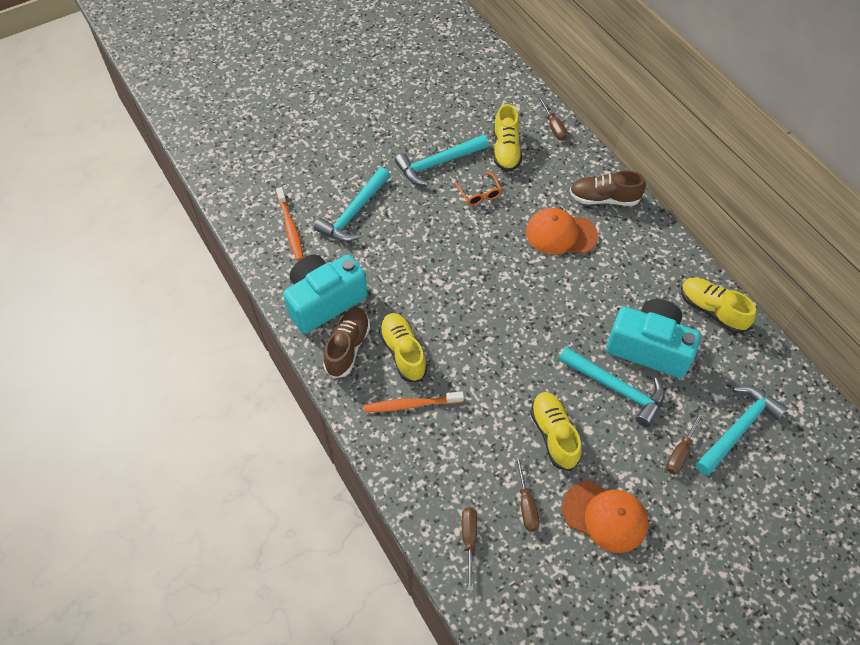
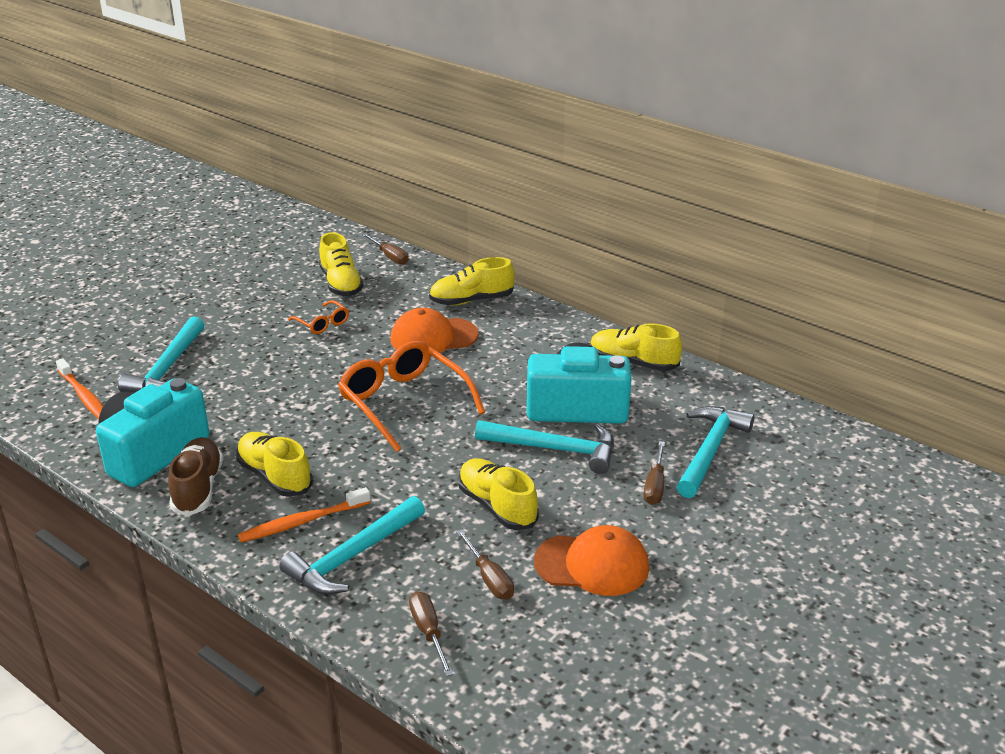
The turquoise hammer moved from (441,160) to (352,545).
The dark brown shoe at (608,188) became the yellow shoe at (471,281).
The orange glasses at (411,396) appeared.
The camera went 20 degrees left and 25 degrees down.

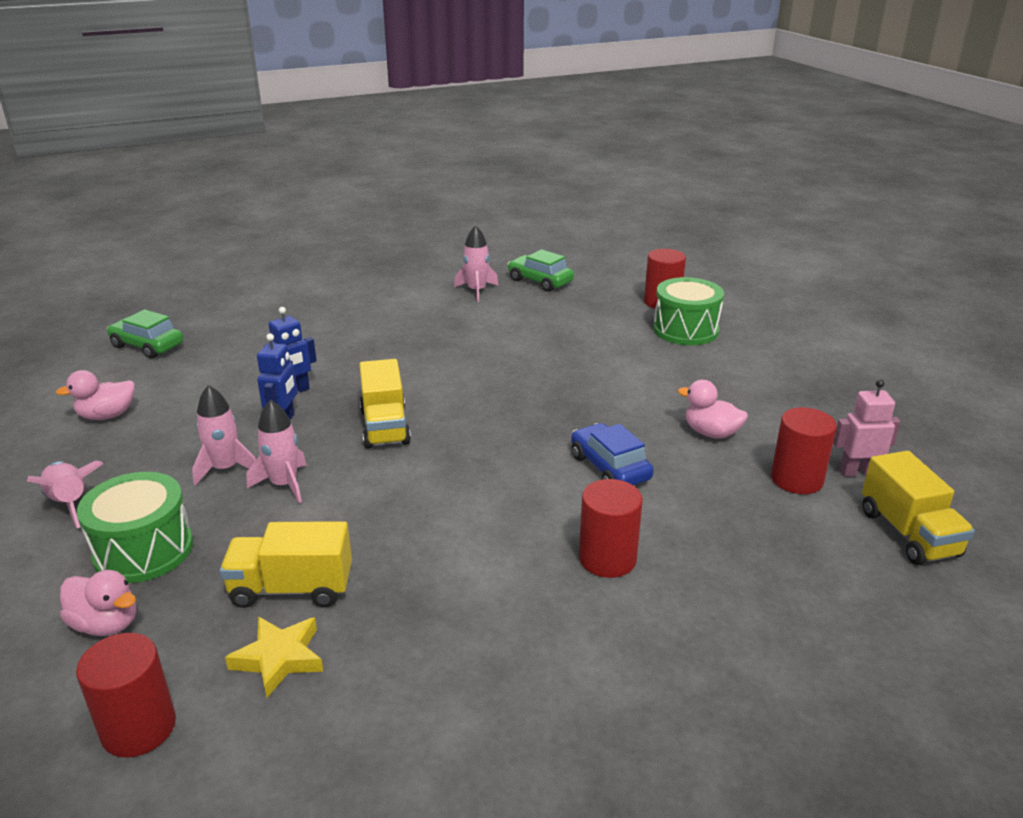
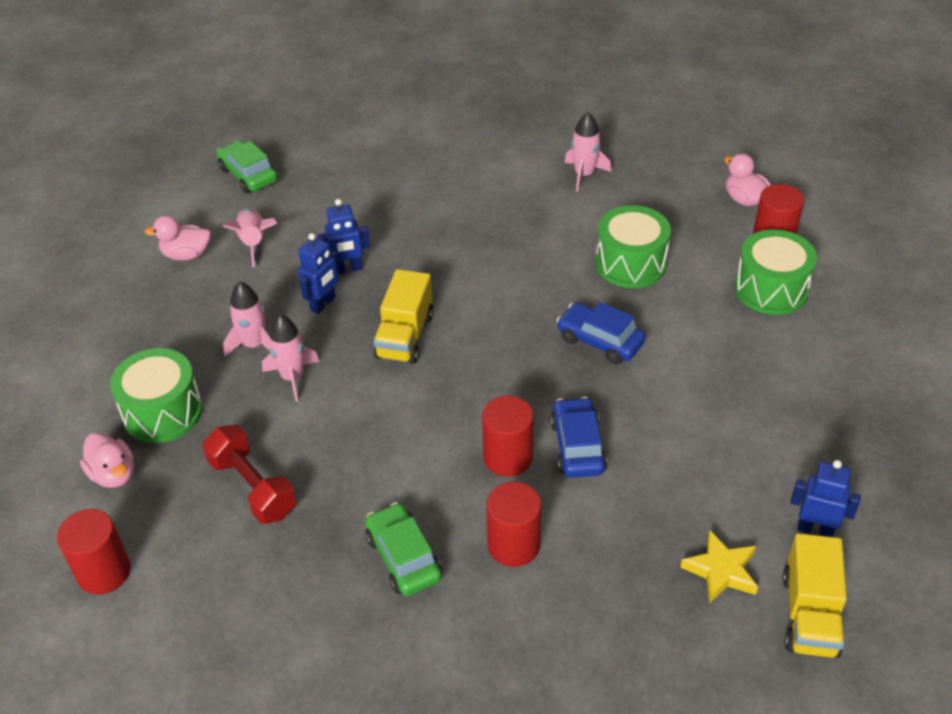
The rosy toy rocket moved from (65,494) to (250,237).
The yellow truck at (286,564) was replaced by the crimson dumbbell at (249,474).
The yellow five-pointed star moved from (274,657) to (719,567).
The leaf-green car moved from (541,270) to (403,549).
The rosy duck moved from (713,409) to (747,180).
The crimson cylinder shape moved from (804,450) to (508,436).
The rosy robot at (867,428) became the blue robot at (826,498).
The blue car at (601,333) appeared.
The leaf-green drum at (633,246) appeared.
The camera went 25 degrees right and 15 degrees up.

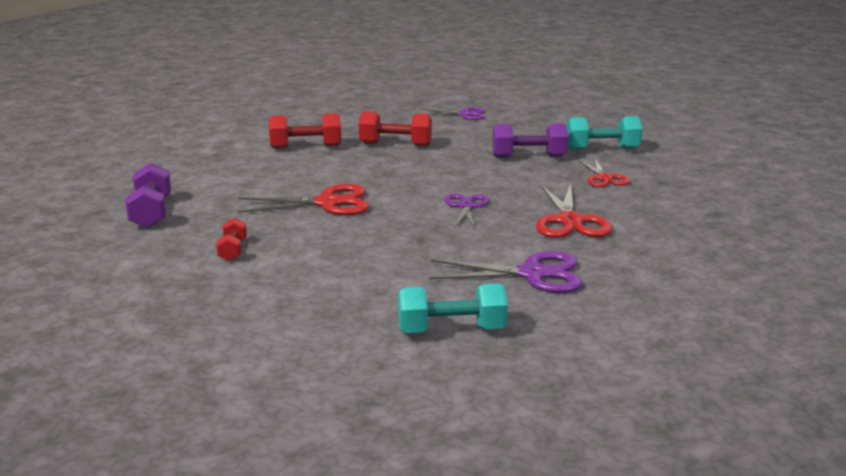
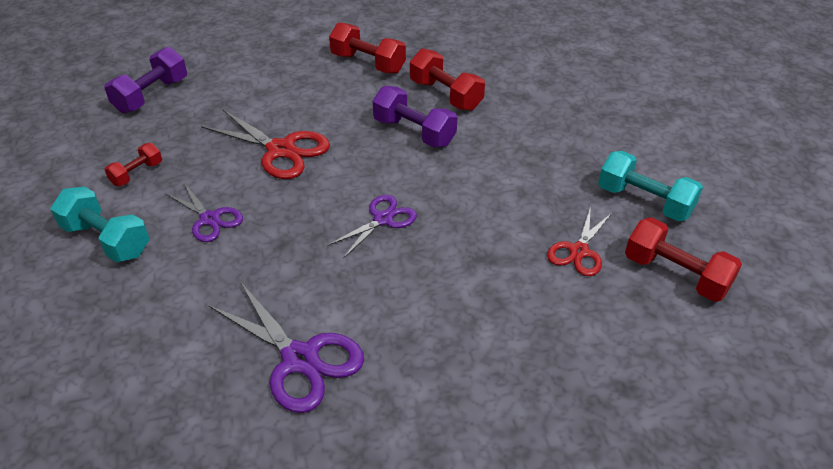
The turquoise dumbbell moved from (453,308) to (99,224).
The purple shears moved from (453,113) to (204,212).
The purple dumbbell moved from (530,140) to (415,116).
The crimson shears at (574,210) disappeared.
The crimson dumbbell at (683,259) appeared.
The camera went 40 degrees right and 20 degrees up.

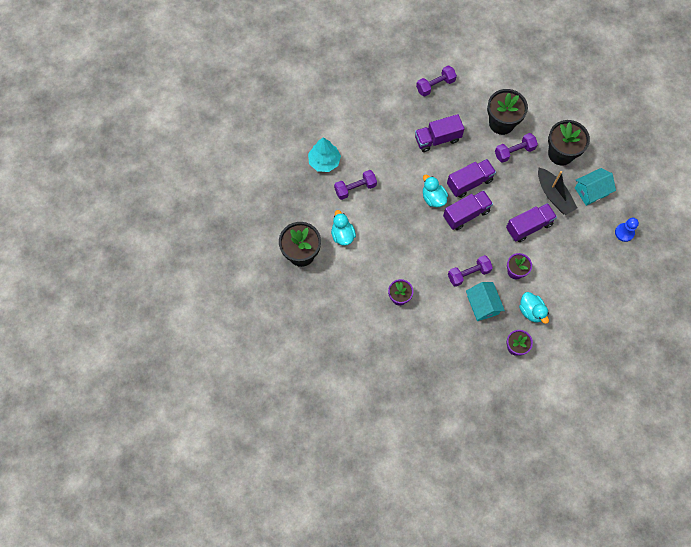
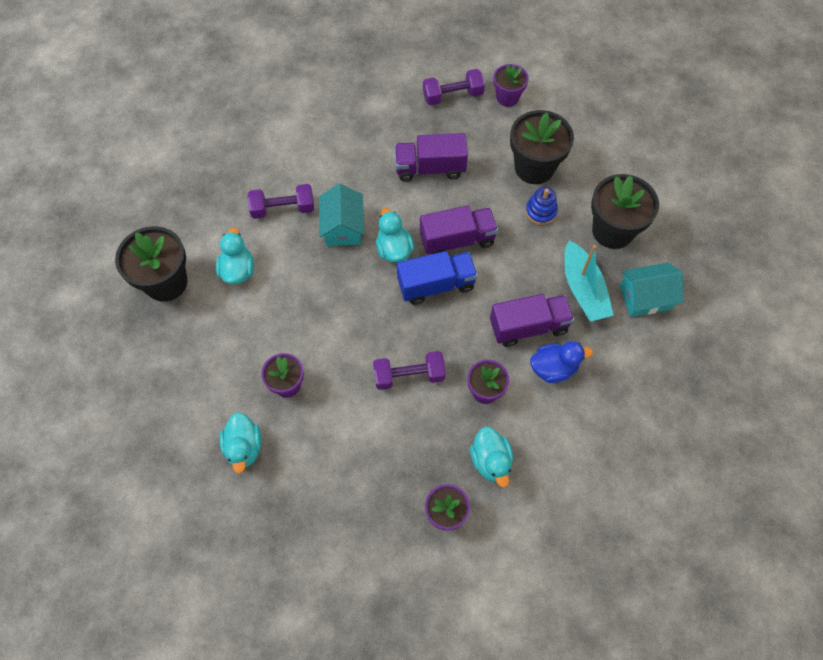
The turquoise tree at (324,155) disappeared.
The purple truck at (468,210) became the blue truck at (437,278).
The turquoise cottage moved from (485,301) to (341,215).
The purple dumbbell at (516,148) was replaced by the blue stacking rings at (541,206).
The ebony toy boat at (557,191) became the turquoise toy boat at (589,281).
The blue pawn at (627,230) disappeared.
The turquoise duck at (241,442) appeared.
The purple potted plant at (511,85) appeared.
The blue duck at (561,362) appeared.
The camera went 15 degrees right and 5 degrees down.

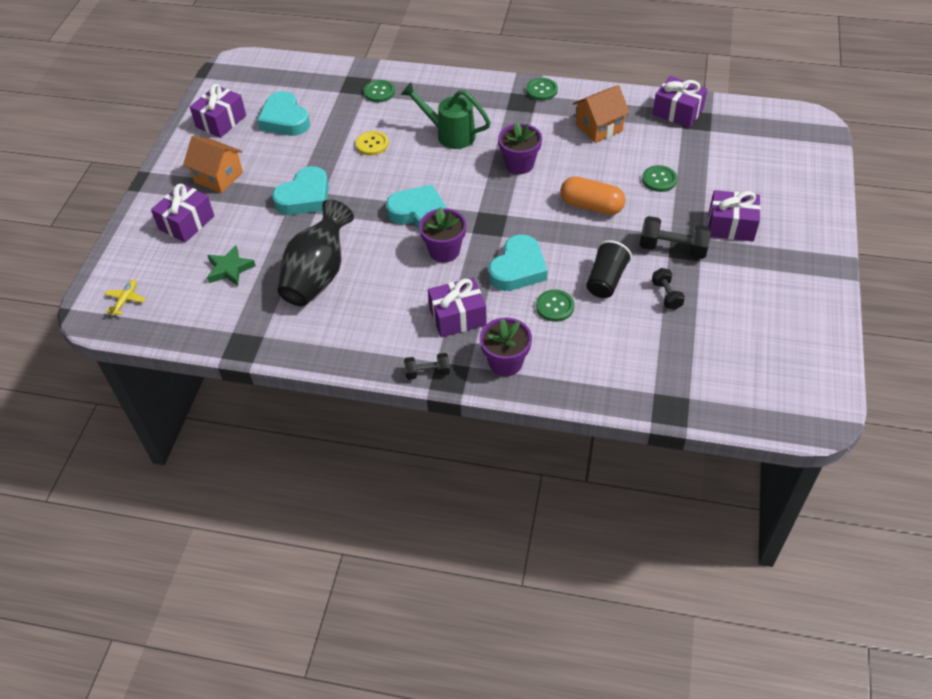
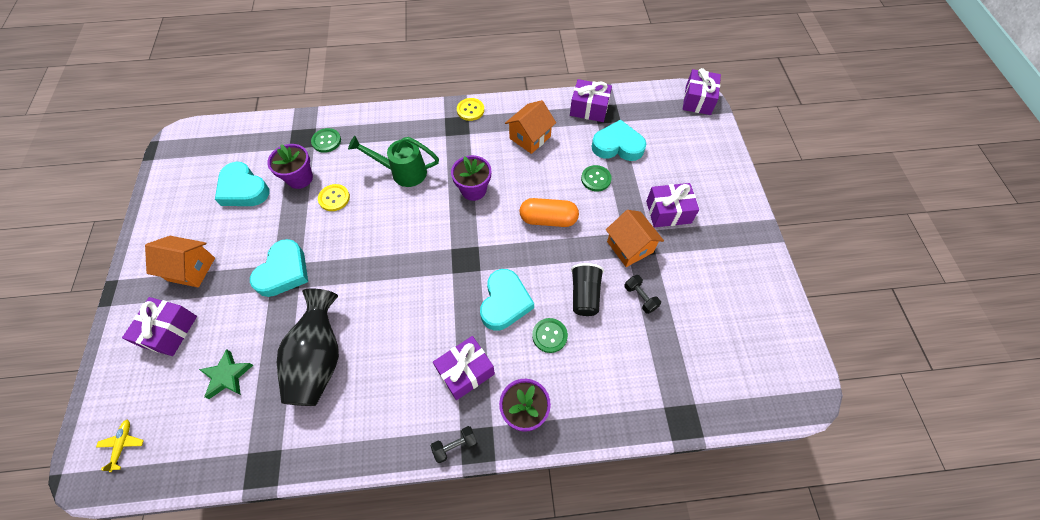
The purple gift moved from (218,111) to (702,91).
The turquoise heart moved from (416,206) to (619,140).
The purple potted plant moved from (442,234) to (290,166).
The leaf-green shirt button at (542,89) became the yellow shirt button at (470,109).
The ebony dumbbell at (676,237) was replaced by the orange cottage at (635,238).
The camera went 20 degrees left and 10 degrees up.

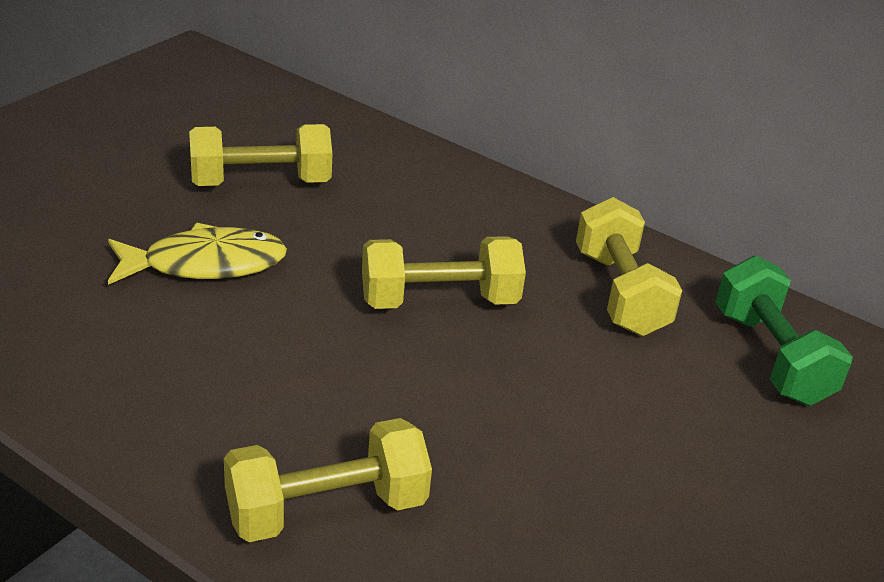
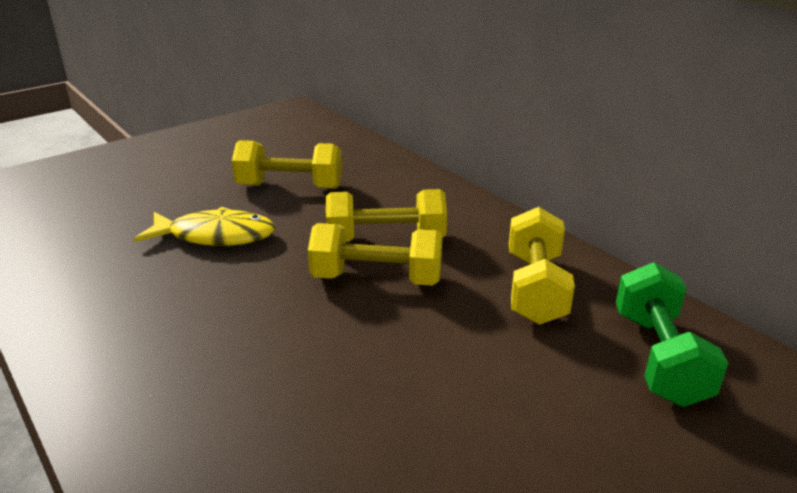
The yellow dumbbell moved from (328,480) to (386,215).
The camera went 20 degrees right and 5 degrees down.

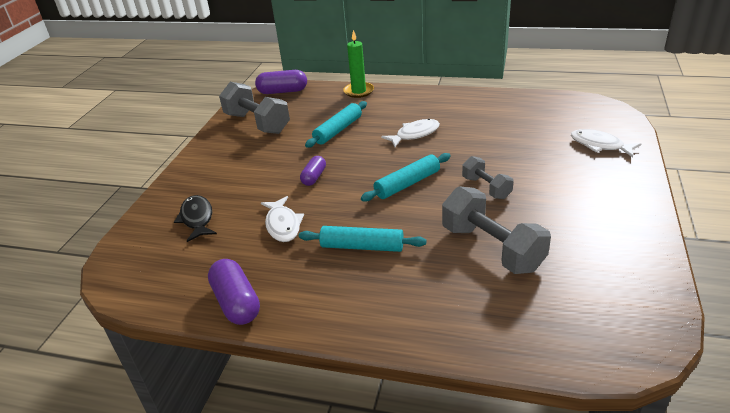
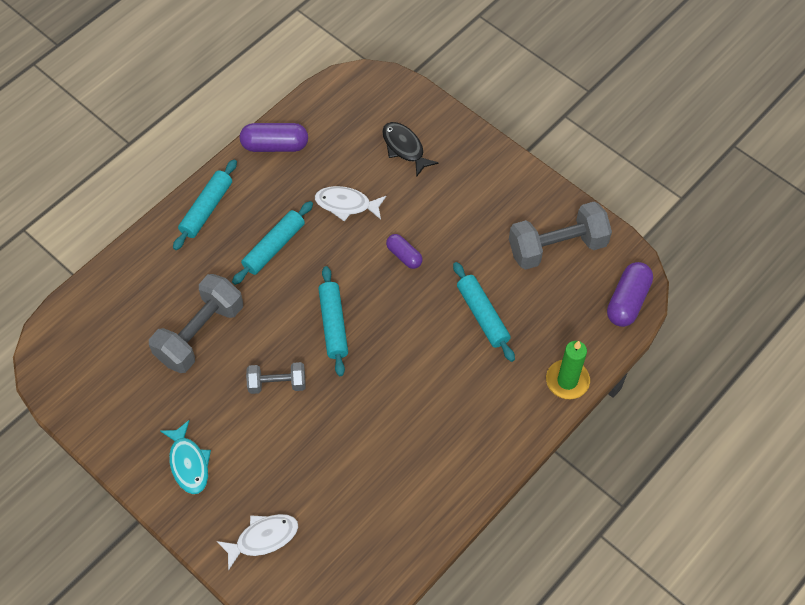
The ebony fish figure at (195,218) turned 135 degrees counterclockwise.
The white fish figure at (410,133) disappeared.
The ash-grey dumbbell at (496,230) turned 45 degrees counterclockwise.
The turquoise fish figure at (185,457) appeared.
The turquoise pastry roller at (205,204) appeared.
The camera went 115 degrees right and 25 degrees up.

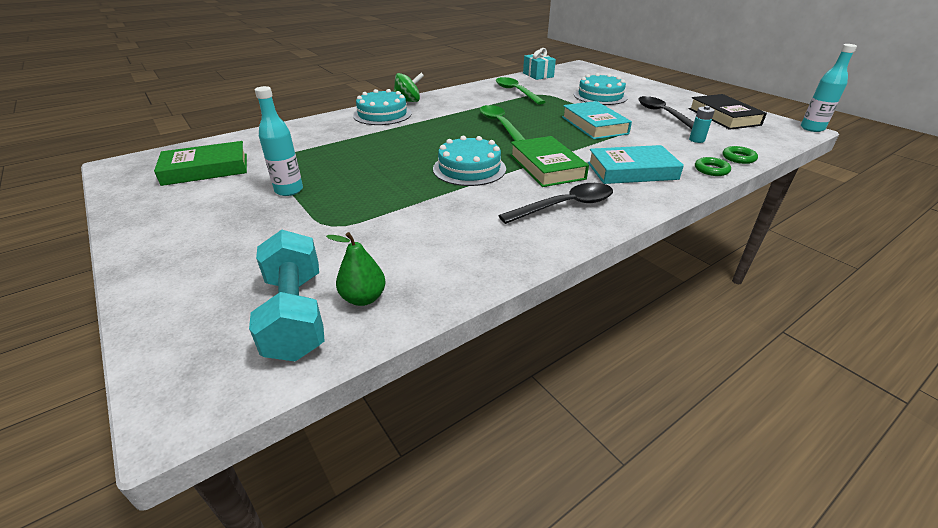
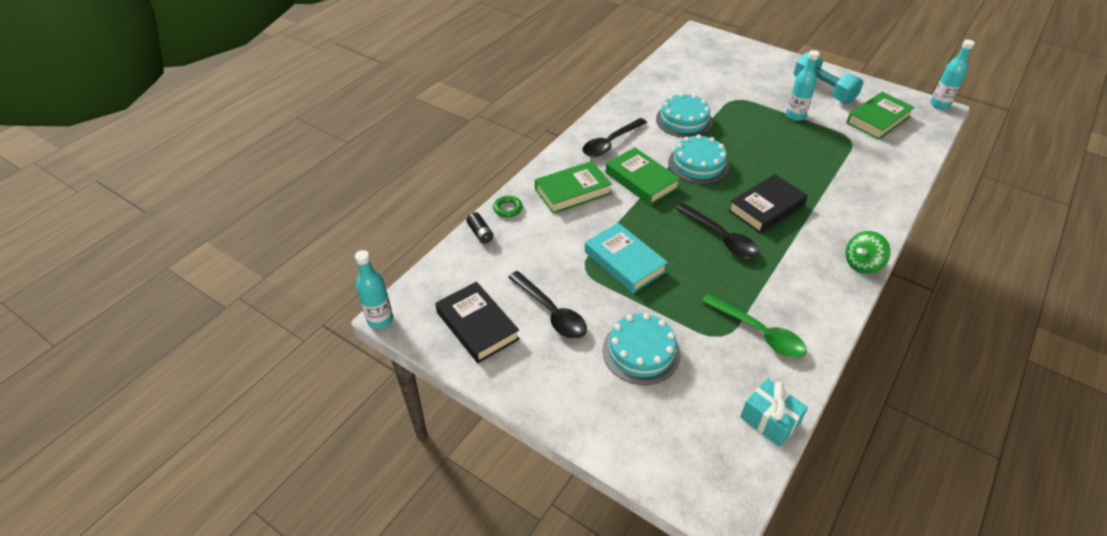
The turquoise dumbbell moved from (287,296) to (828,78).
The leaf-green pear at (356,269) disappeared.
The turquoise layer cake moved from (382,107) to (684,115).
The leaf-green teaspoon at (503,123) became the ebony teaspoon at (717,230).
The turquoise hardcover at (636,164) became the leaf-green hardcover at (573,187).
The turquoise battery at (702,124) disappeared.
The leaf-green ring at (740,155) was replaced by the ebony battery at (480,228).
The ebony hardcover at (768,204) appeared.
The turquoise drink bottle at (952,75) appeared.
The camera went 160 degrees right and 10 degrees up.

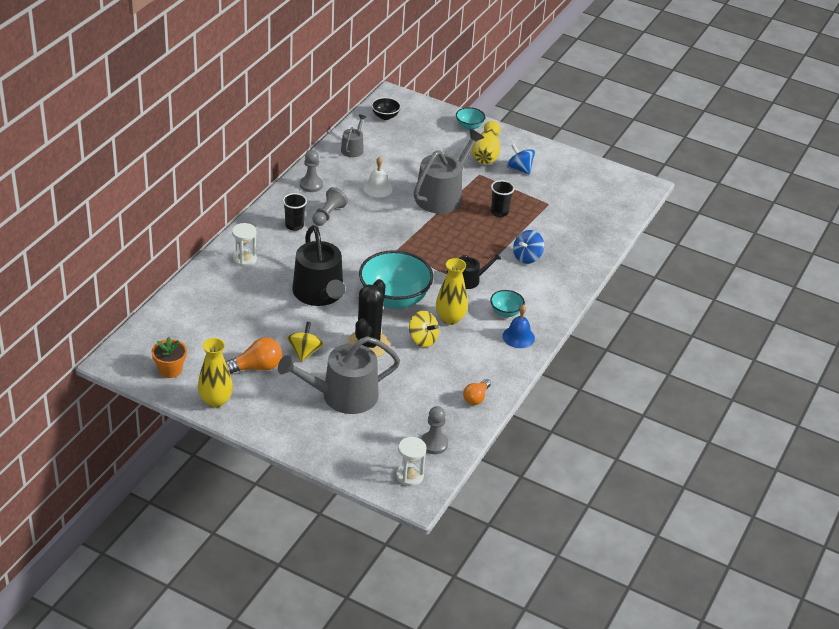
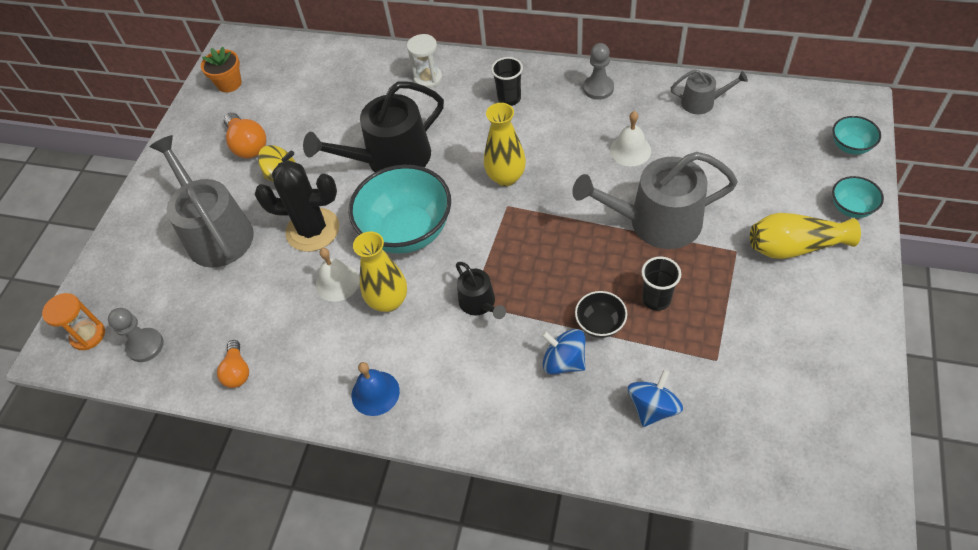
The yellow vase moved from (215,373) to (505,144).
The ash-grey pawn at (330,206) disappeared.
The ebony deep dish moved from (386,108) to (601,314).
The white hourglass at (411,461) became the orange hourglass at (73,321).
The yellow toy top at (424,329) was replaced by the white bell at (338,275).
The ash-grey sprinkling can at (449,171) turned 150 degrees clockwise.
The orange light bulb at (477,392) turned 120 degrees counterclockwise.
The turquoise deep dish moved from (507,303) to (857,135).
The blue toy top moved from (521,159) to (655,398).
The camera went 85 degrees right and 15 degrees up.

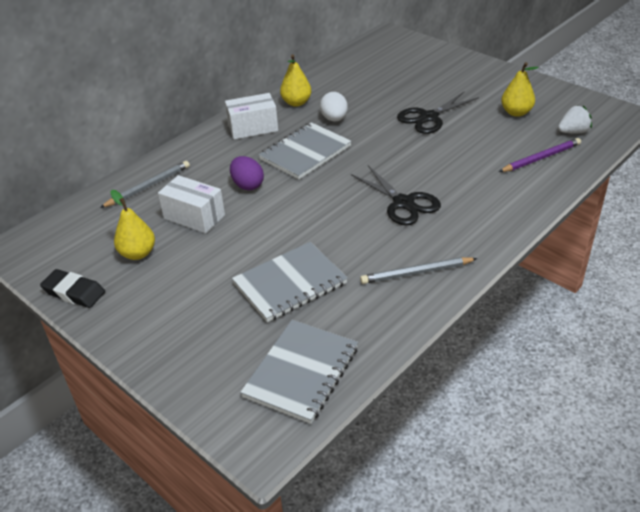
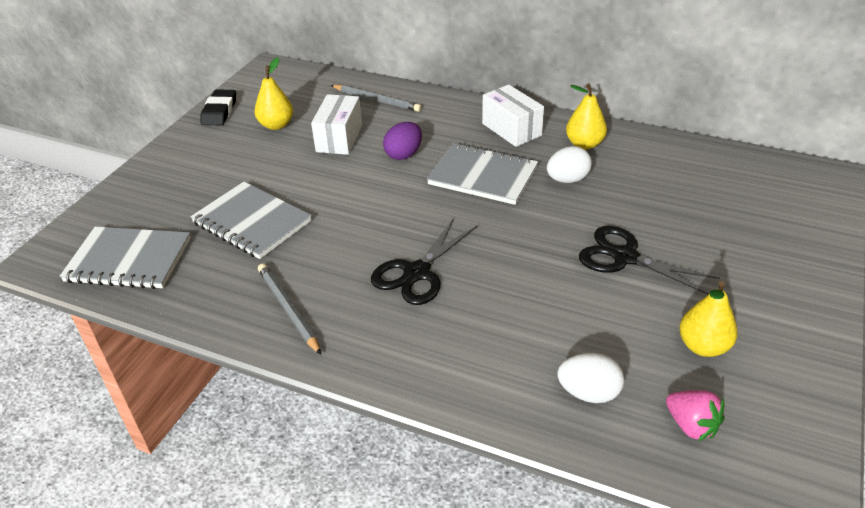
The purple lead pencil at (540,155) was replaced by the white egg shape at (590,378).
The white toy strawberry at (575,119) became the rosy toy strawberry at (695,416).
The camera went 70 degrees right and 0 degrees up.

